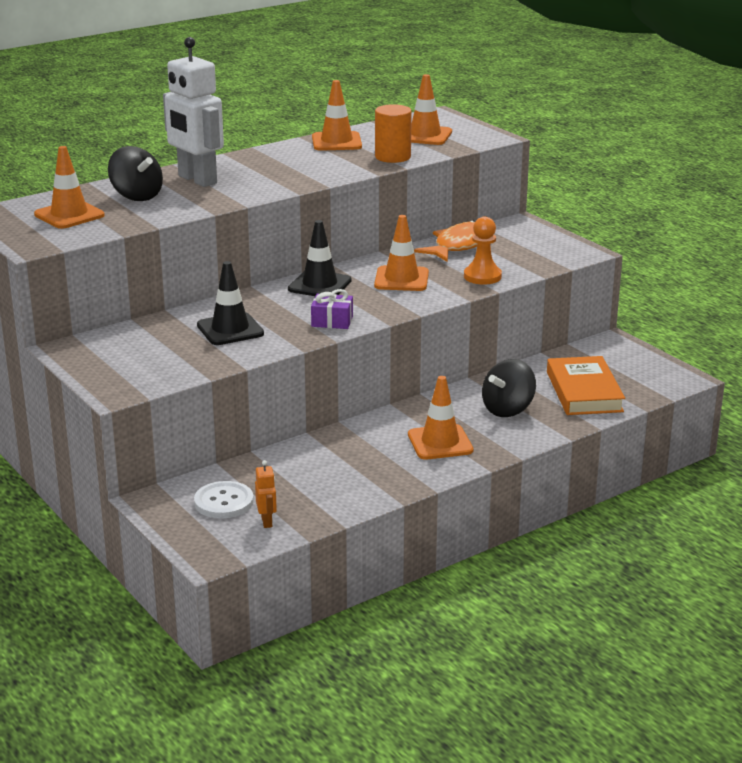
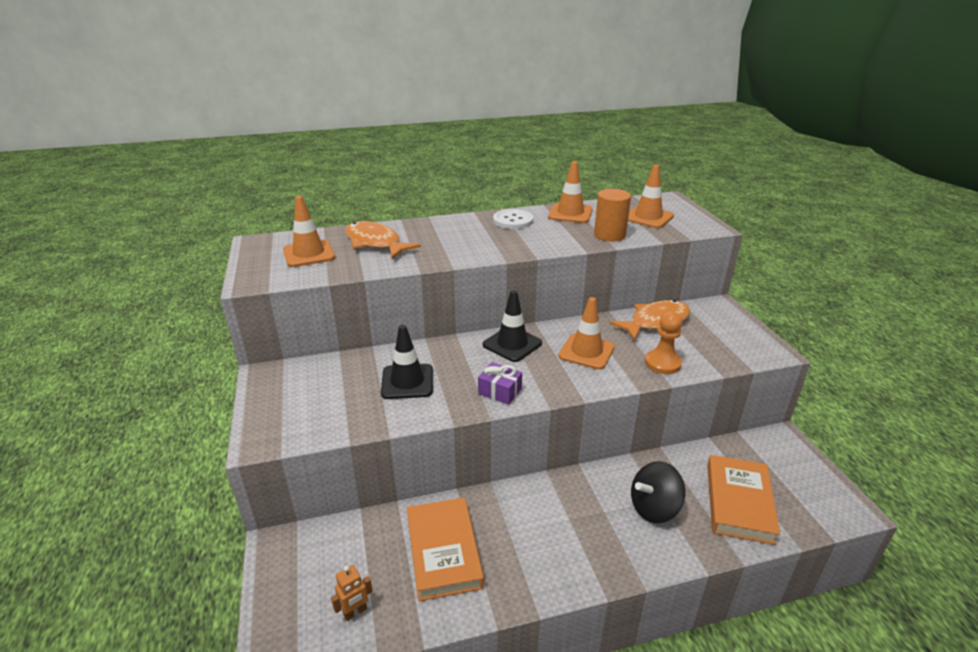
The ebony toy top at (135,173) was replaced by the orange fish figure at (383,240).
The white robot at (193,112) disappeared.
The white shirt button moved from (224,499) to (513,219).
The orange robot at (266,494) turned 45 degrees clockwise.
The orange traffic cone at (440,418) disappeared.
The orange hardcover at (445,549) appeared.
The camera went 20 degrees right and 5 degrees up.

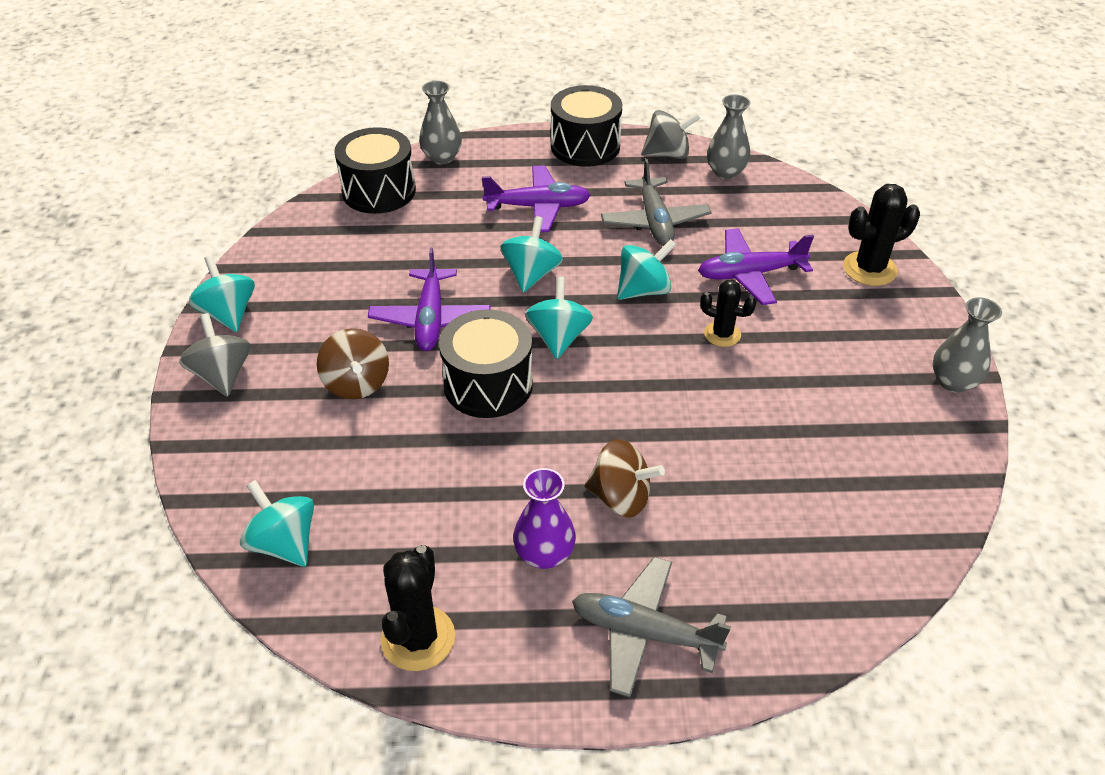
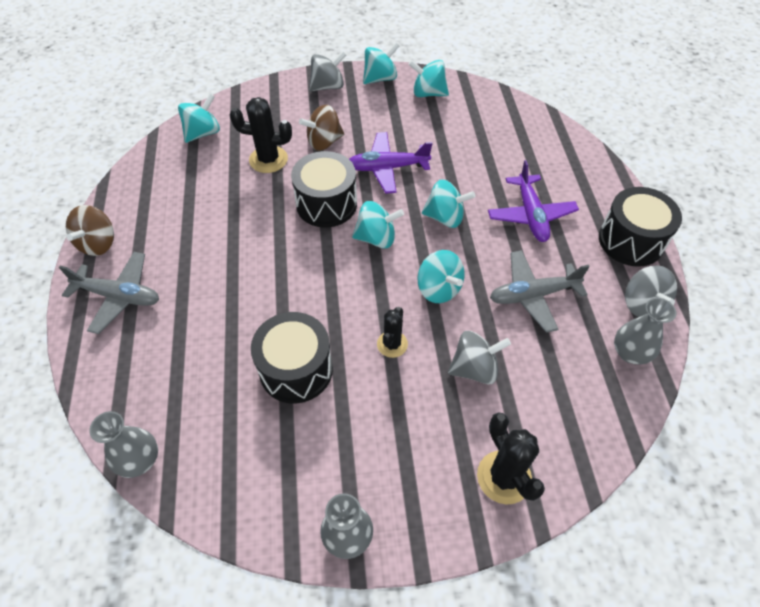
The ebony drum moved from (375,170) to (292,358).
The ebony cactus moved from (418,608) to (261,135).
The ash-grey vase moved from (440,122) to (123,444).
The purple vase at (544,518) disappeared.
The ash-grey aeroplane at (651,627) turned 90 degrees clockwise.
The dark brown toy top moved from (625,478) to (90,230).
The purple aeroplane at (756,266) was replaced by the ash-grey toy top at (479,357).
The turquoise toy top at (428,78) appeared.
The camera went 85 degrees right and 10 degrees up.

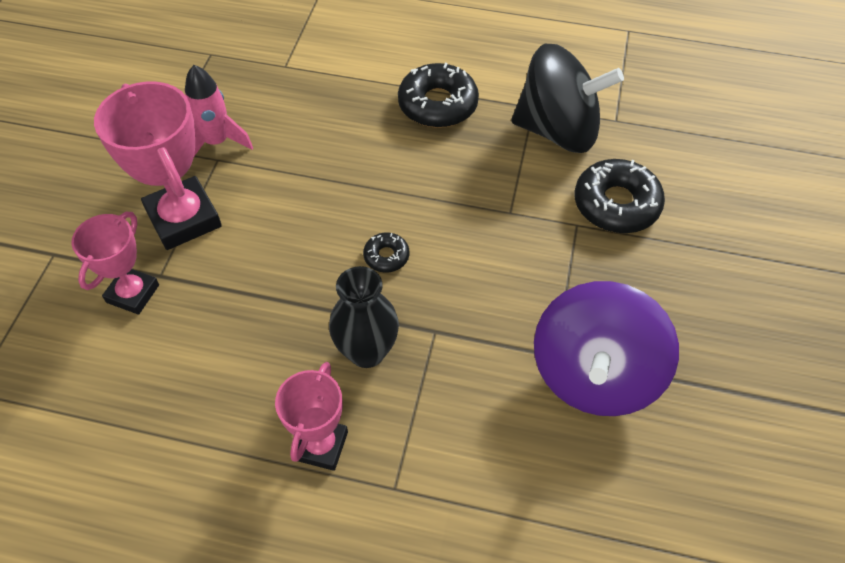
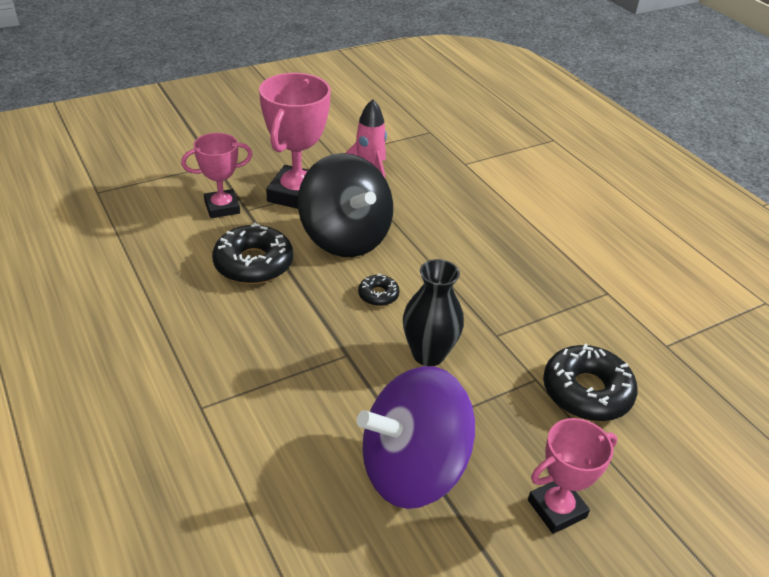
The rosy trophy moved from (311,416) to (572,476).
The ebony vase moved from (364,317) to (433,312).
The ebony donut moved from (438,95) to (252,253).
The ebony toy top moved from (568,98) to (345,205).
The camera went 45 degrees right and 15 degrees down.

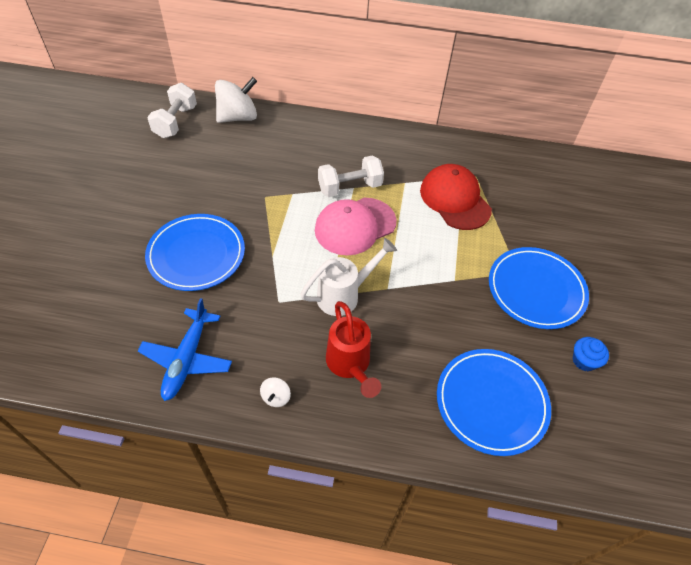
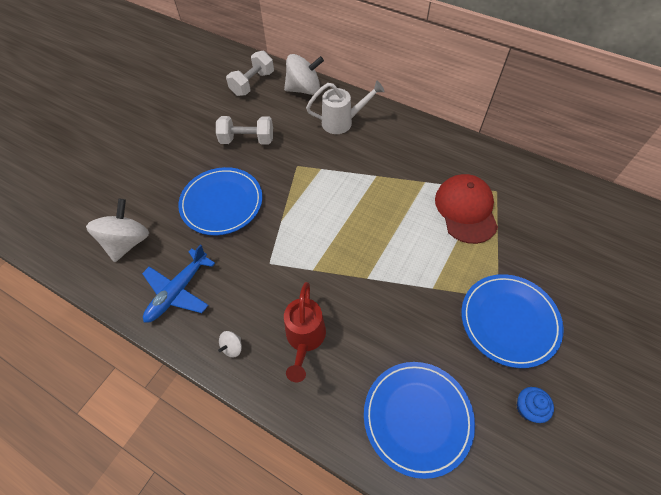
The white sprinkling can moved from (348,277) to (345,107).
The rosy cap at (356,226) disappeared.
The white dumbbell moved from (351,176) to (244,130).
The white toy top at (117,230) appeared.
The camera went 25 degrees right and 5 degrees up.

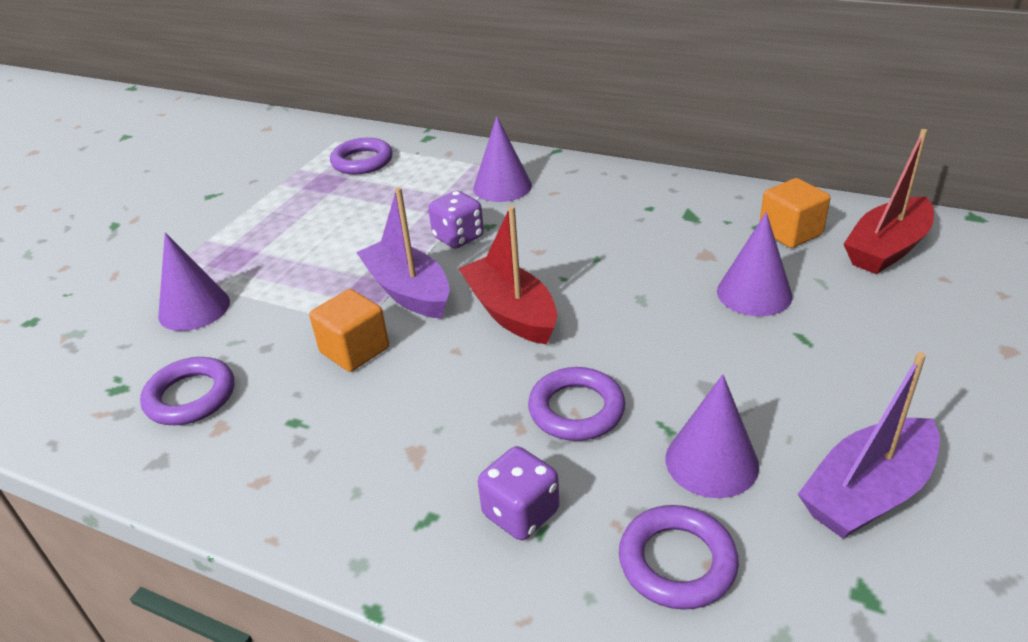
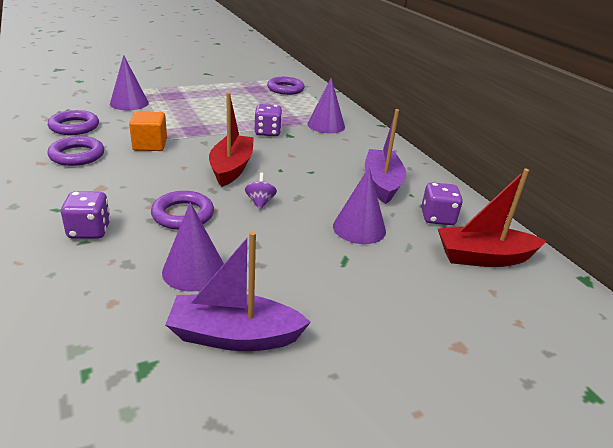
The purple toy boat moved from (403,253) to (385,156).
The purple ring moved from (679,557) to (75,151).
The orange solid cube at (795,213) was replaced by the purple game die at (442,203).
The purple toy top at (261,191) appeared.
The camera went 35 degrees right and 5 degrees down.

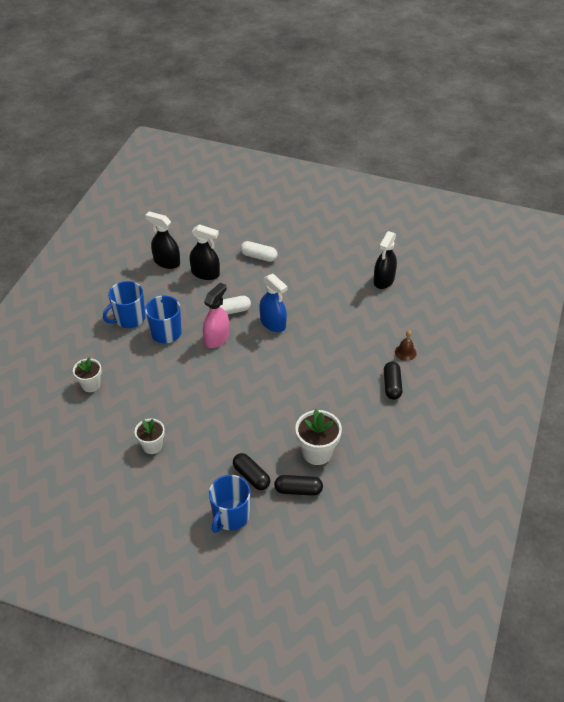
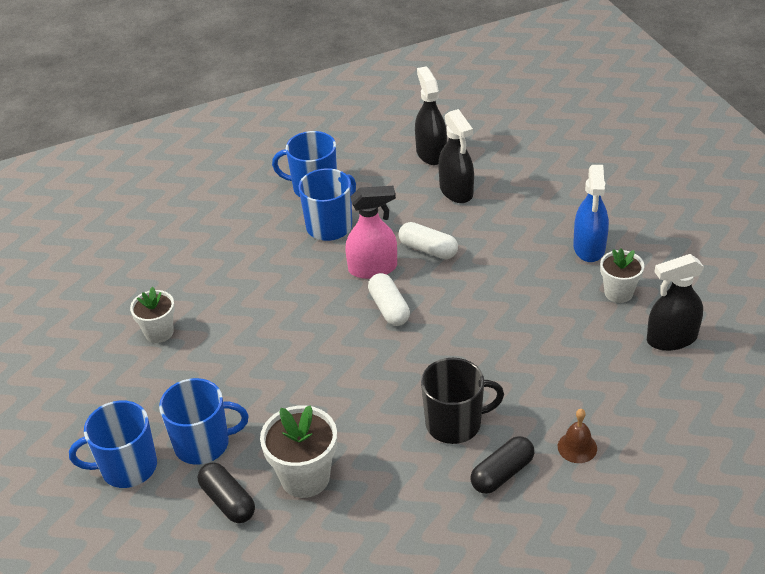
The white potted plant moved from (87,374) to (622,275).
The ebony pill shape at (251,471) was replaced by the blue mug at (203,421).
The white pill shape moved from (259,251) to (389,299).
The blue sprayer moved from (273,303) to (591,213).
The ebony mug at (462,401) appeared.
The camera went 50 degrees right and 5 degrees down.

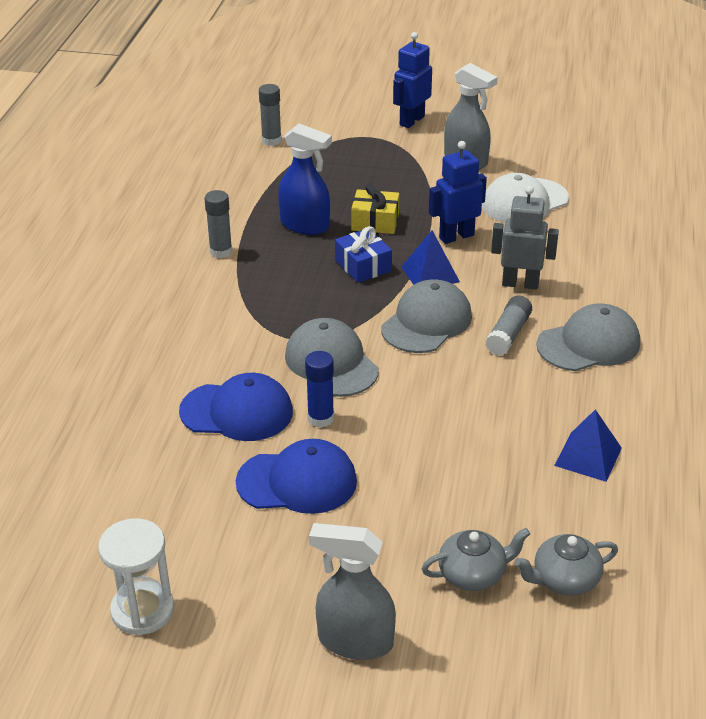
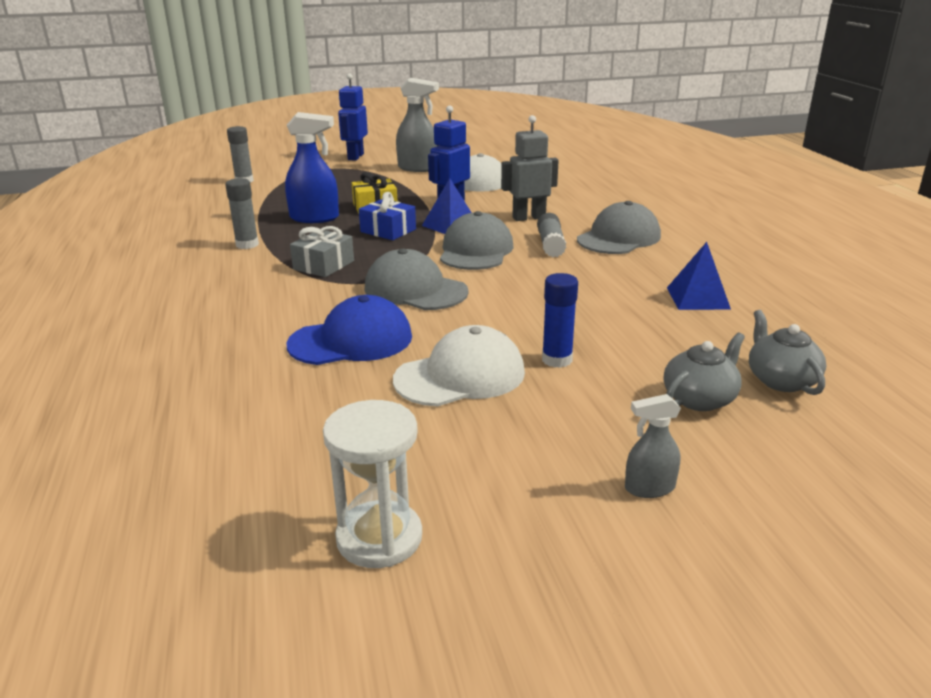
The blue cap at (296,476) became the white cap at (459,365).
The blue stick of glue moved from (319,389) to (560,320).
The ash-grey sprayer at (352,591) changed to 0.55 times the size.
The ash-grey teapot at (566,565) turned 120 degrees clockwise.
The ash-grey gift at (322,251) appeared.
The camera went 25 degrees left and 10 degrees down.

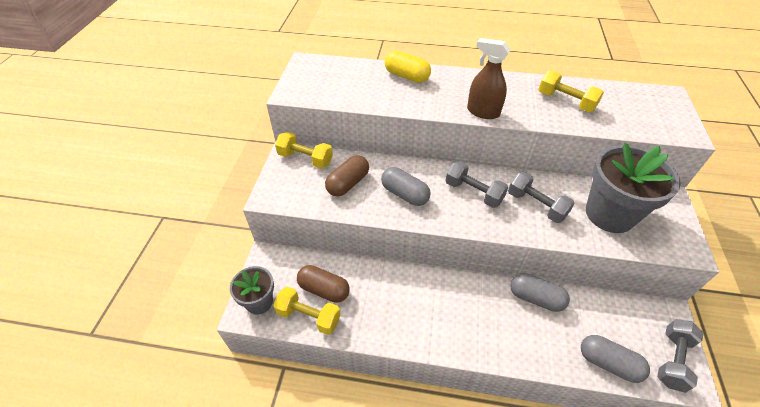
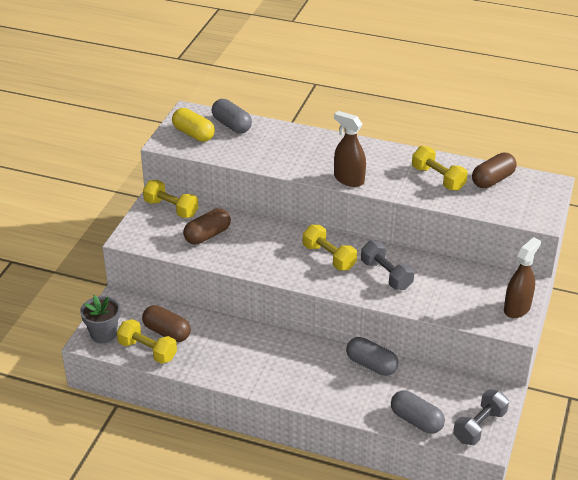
The ash-grey pill shape moved from (406,186) to (232,116).
The yellow pill shape moved from (408,67) to (193,125).
The ash-grey dumbbell at (476,184) became the yellow dumbbell at (330,247).
The ash-grey potted plant at (633,188) disappeared.
The dark brown pill shape at (494,170) appeared.
The dark brown sprayer at (522,277) appeared.
The camera went 10 degrees right and 10 degrees down.

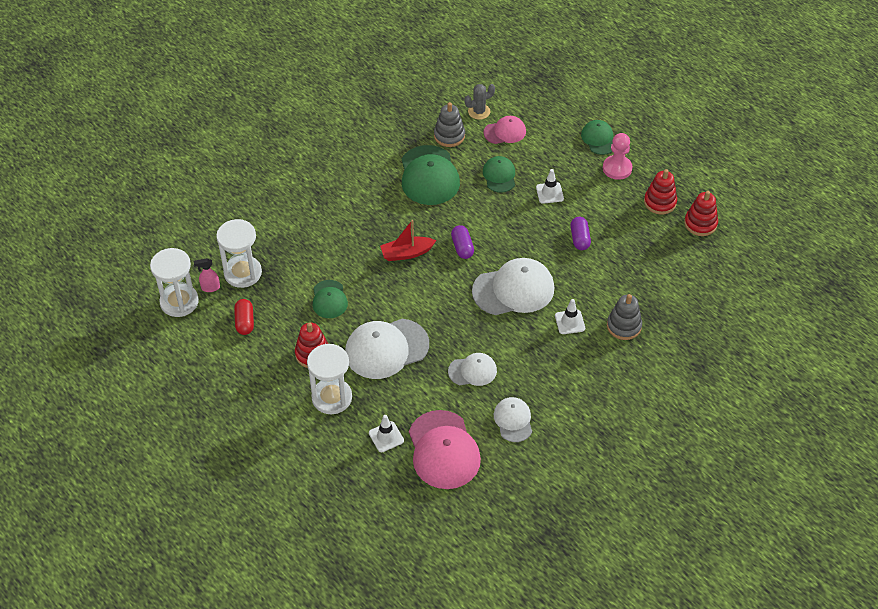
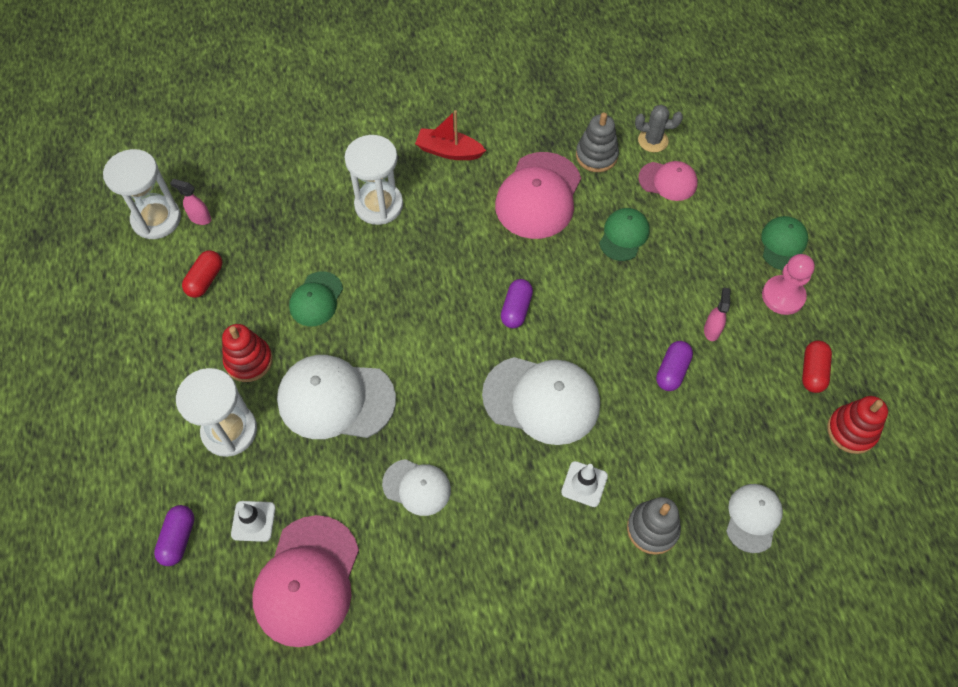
The white hourglass moved from (239,253) to (373,180).
The crimson toy boat moved from (408,240) to (450,135).
The leaf-green cap at (431,175) became the rosy cap at (538,195).
The white cap moved from (513,419) to (754,518).
The white traffic cone at (550,186) disappeared.
The crimson stacking rings at (660,192) was replaced by the crimson pill shape at (817,367).
The purple pill shape at (174,535) appeared.
The rosy sprayer at (717,314) appeared.
The camera went 30 degrees right and 10 degrees up.

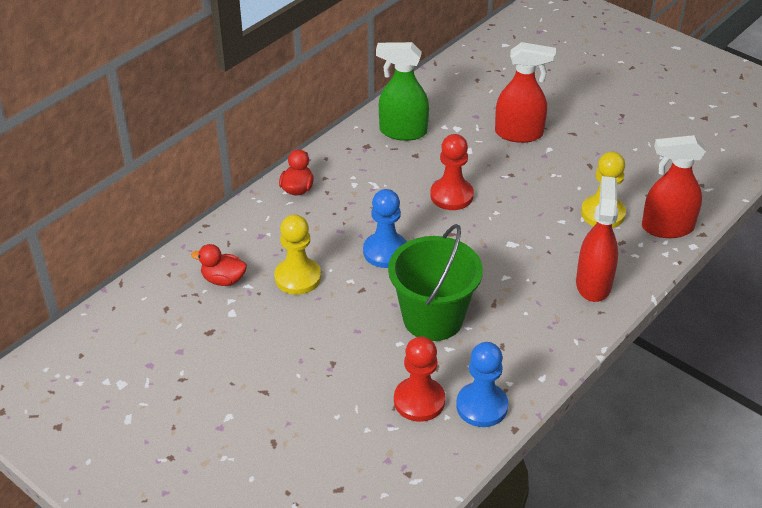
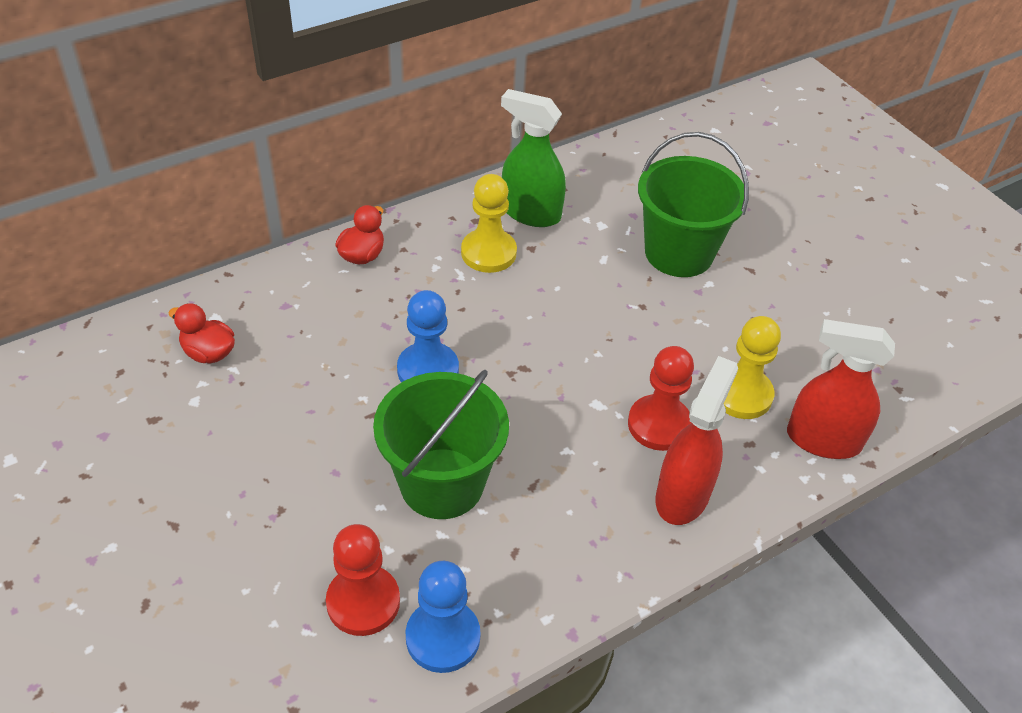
The yellow pawn moved from (297,255) to (489,223).
The crimson pawn moved from (452,172) to (661,398).
The crimson sprayer at (525,92) was replaced by the leaf-green bucket at (693,204).
The camera went 15 degrees right and 5 degrees up.

